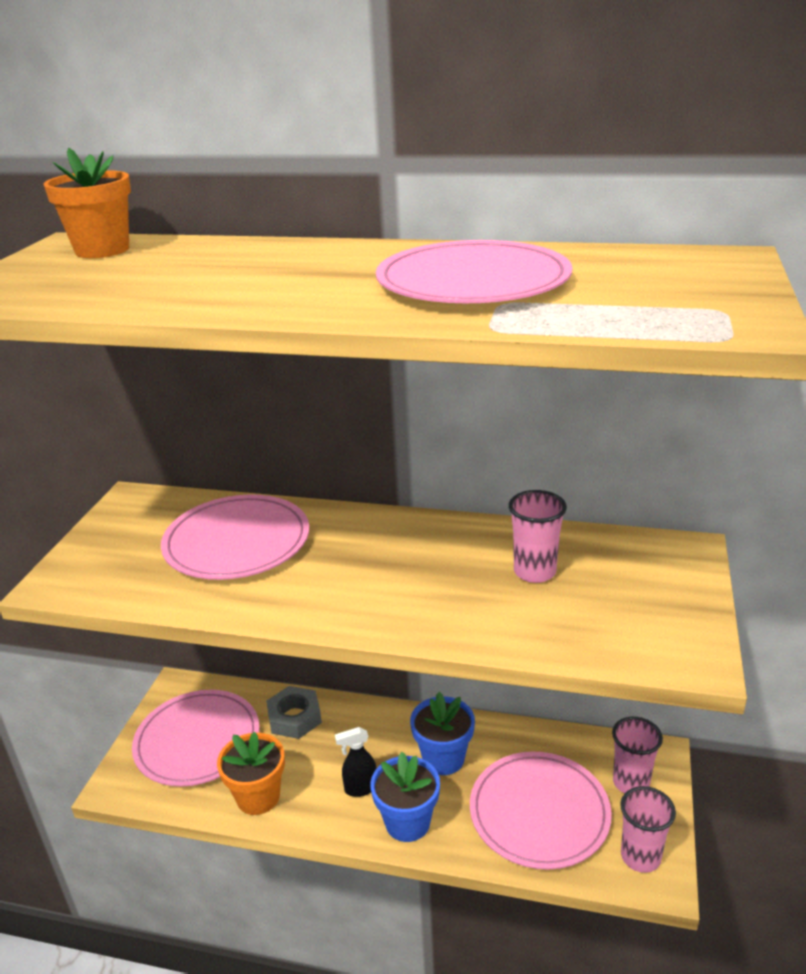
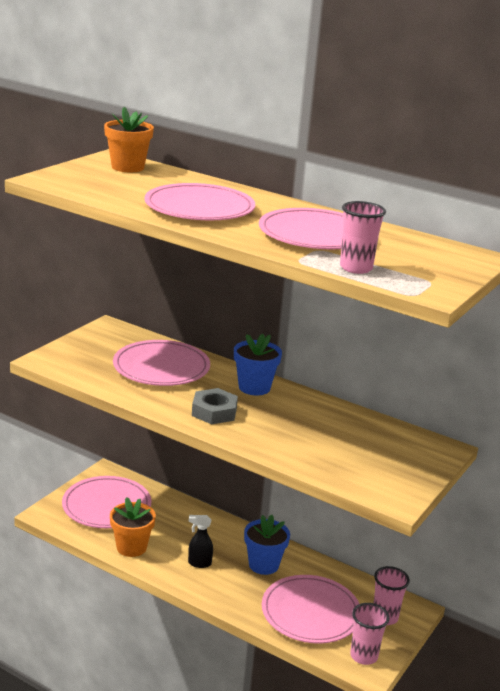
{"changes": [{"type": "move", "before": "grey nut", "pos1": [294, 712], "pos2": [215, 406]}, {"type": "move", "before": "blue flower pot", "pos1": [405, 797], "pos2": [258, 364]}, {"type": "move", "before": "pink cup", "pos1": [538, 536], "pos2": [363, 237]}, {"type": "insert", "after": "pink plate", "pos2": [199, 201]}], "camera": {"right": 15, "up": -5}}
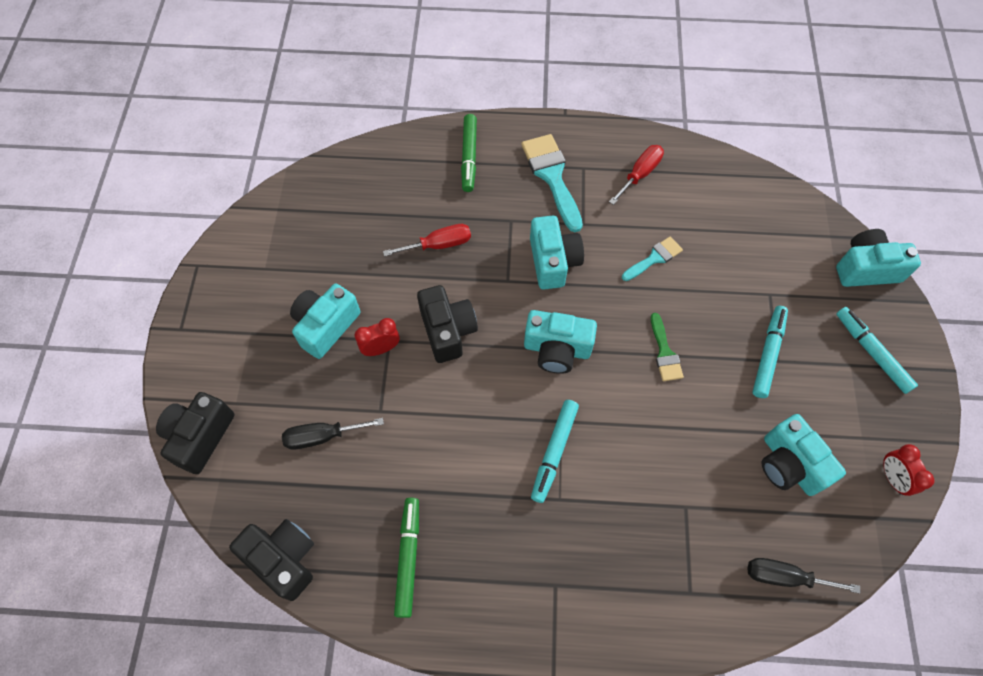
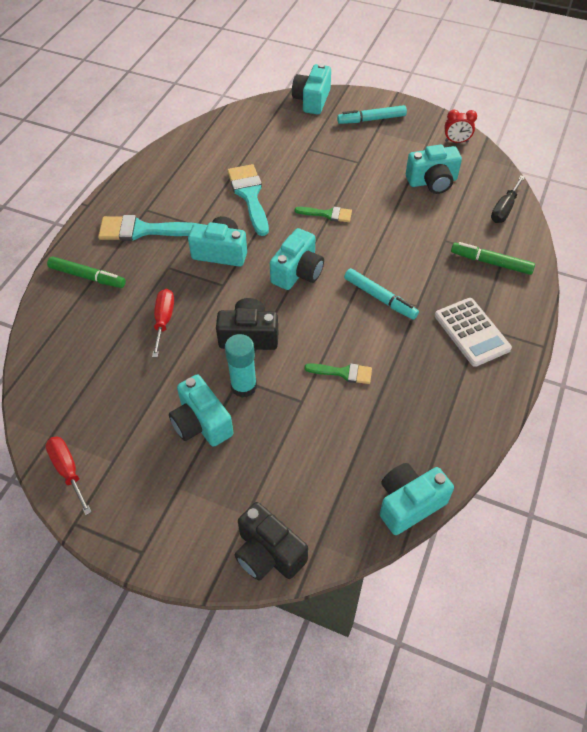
{"changes": [{"type": "recolor", "before": "black camera", "after": "turquoise camera", "pos1": [271, 560], "pos2": [417, 499]}, {"type": "delete", "before": "black screwdriver", "pos1": [333, 434]}, {"type": "replace", "before": "red clock", "after": "turquoise glue stick", "pos1": [377, 337], "pos2": [241, 366]}, {"type": "move", "before": "green marker", "pos1": [406, 558], "pos2": [493, 258]}, {"type": "move", "before": "red screwdriver", "pos1": [636, 175], "pos2": [68, 475]}, {"type": "resize", "before": "turquoise brush", "pos1": [652, 258], "pos2": [248, 200], "scale": 1.75}, {"type": "delete", "before": "turquoise marker", "pos1": [770, 352]}, {"type": "insert", "after": "green brush", "pos2": [338, 373]}, {"type": "insert", "after": "white calculator", "pos2": [473, 332]}], "camera": {"right": -70, "up": -10}}
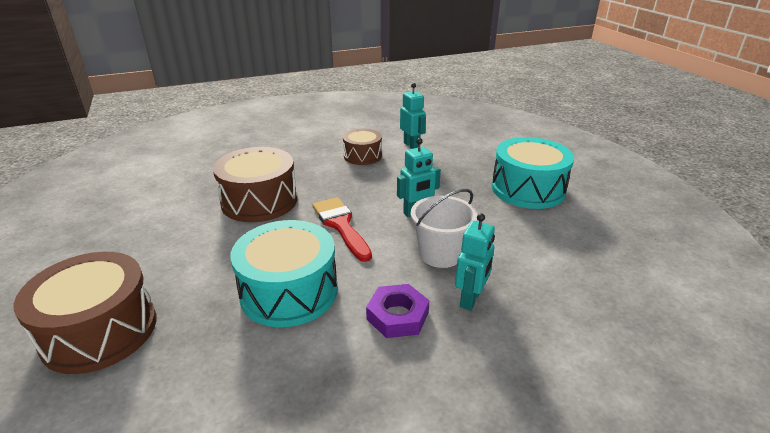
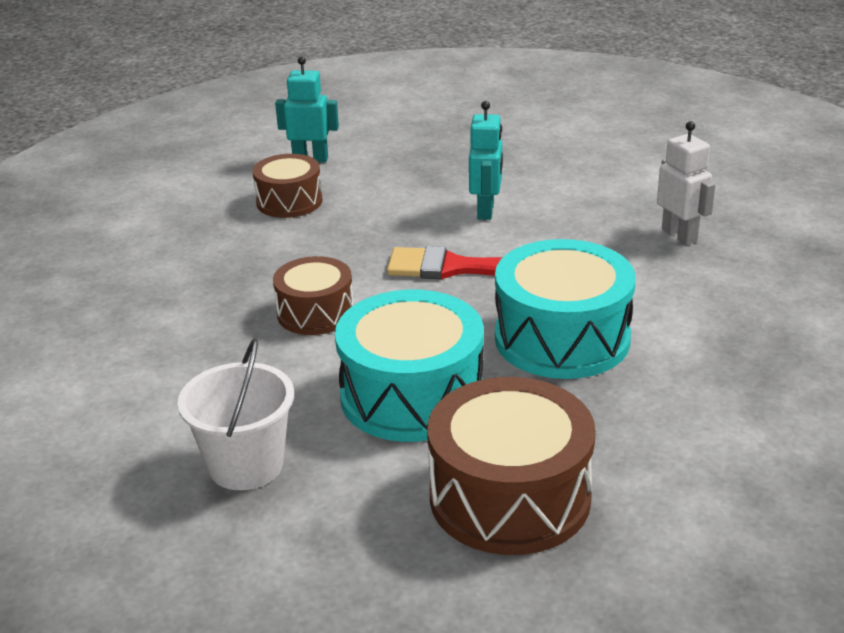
{"changes": [{"type": "resize", "before": "brown drum", "pos1": [255, 184], "pos2": [313, 295], "scale": 0.6}, {"type": "delete", "before": "purple nut", "pos1": [397, 311]}, {"type": "move", "before": "white bucket", "pos1": [444, 228], "pos2": [236, 414]}, {"type": "recolor", "before": "turquoise robot", "after": "white robot", "pos1": [475, 262], "pos2": [686, 183]}, {"type": "move", "before": "turquoise drum", "pos1": [533, 173], "pos2": [409, 366]}], "camera": {"right": -55, "up": 0}}
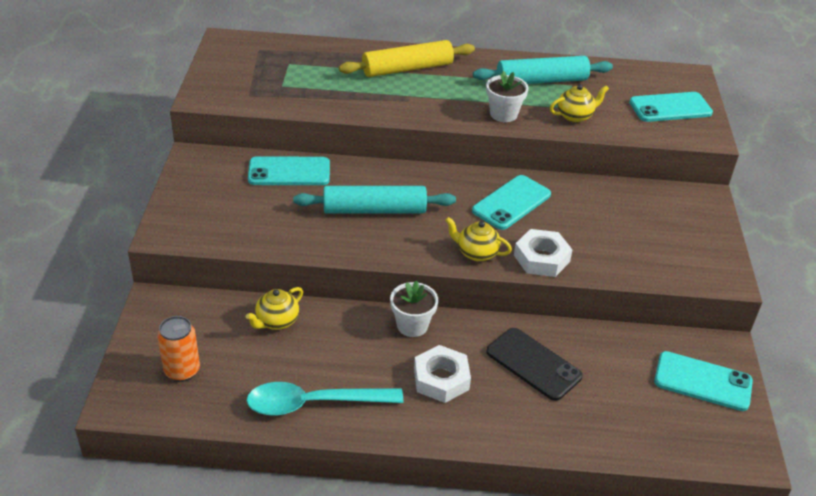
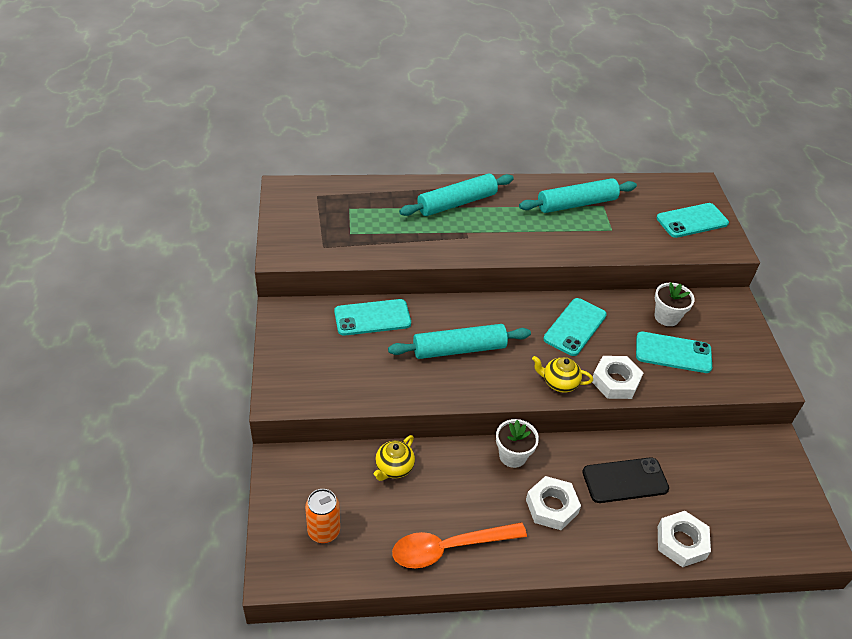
{"changes": [{"type": "recolor", "before": "turquoise spoon", "after": "orange spoon", "pos1": [324, 399], "pos2": [459, 545]}, {"type": "recolor", "before": "yellow rolling pin", "after": "turquoise rolling pin", "pos1": [407, 58], "pos2": [456, 195]}, {"type": "move", "before": "white flower pot", "pos1": [507, 96], "pos2": [674, 304]}, {"type": "rotate", "before": "black phone", "pos1": [534, 364], "pos2": [625, 480], "turn": -45}, {"type": "delete", "before": "yellow teapot", "pos1": [579, 103]}, {"type": "move", "before": "turquoise phone", "pos1": [703, 381], "pos2": [674, 352]}, {"type": "insert", "after": "white nut", "pos2": [684, 539]}], "camera": {"right": -10, "up": 5}}
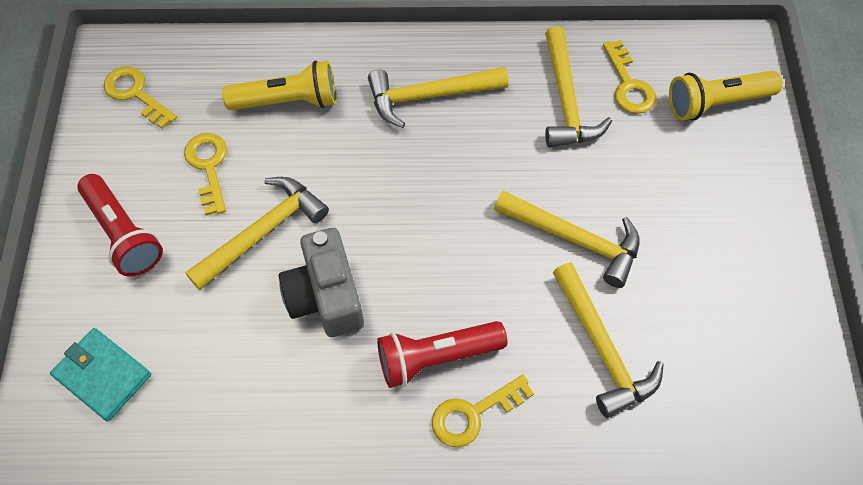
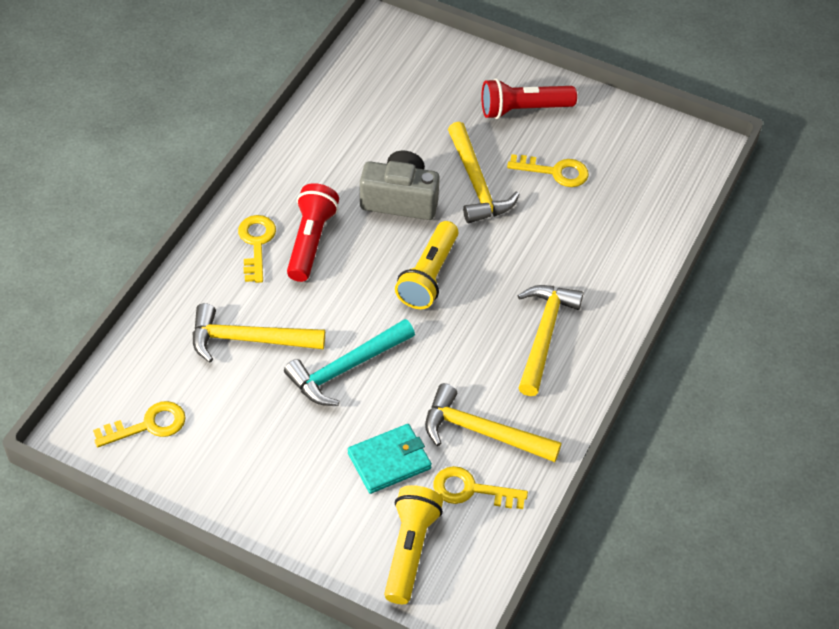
{"changes": [{"type": "move", "before": "turquoise wallet", "pos1": [100, 375], "pos2": [390, 459]}, {"type": "move", "before": "yellow key", "pos1": [140, 97], "pos2": [139, 424]}, {"type": "move", "before": "yellow flashlight", "pos1": [279, 85], "pos2": [426, 265]}, {"type": "recolor", "before": "yellow hammer", "after": "turquoise hammer", "pos1": [567, 239], "pos2": [349, 362]}], "camera": {"right": 115, "up": -10}}
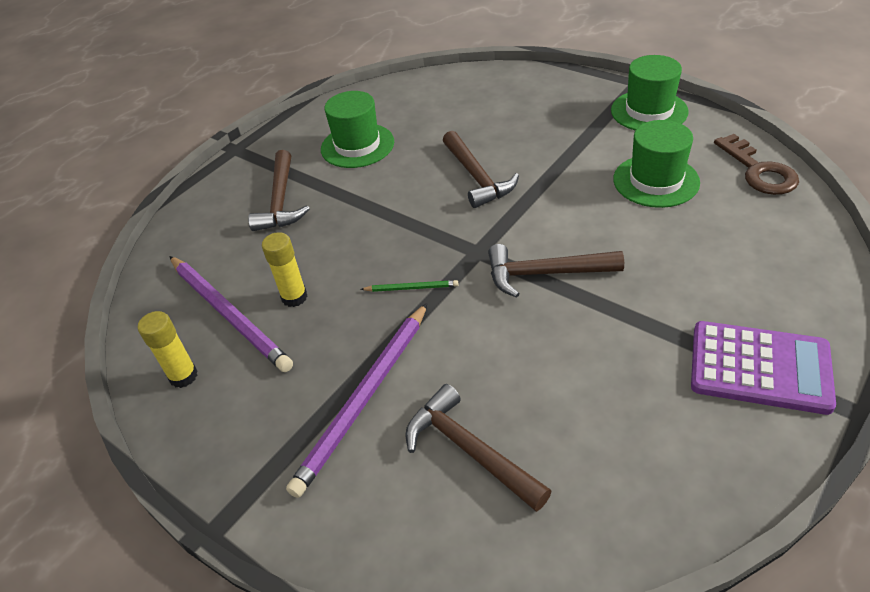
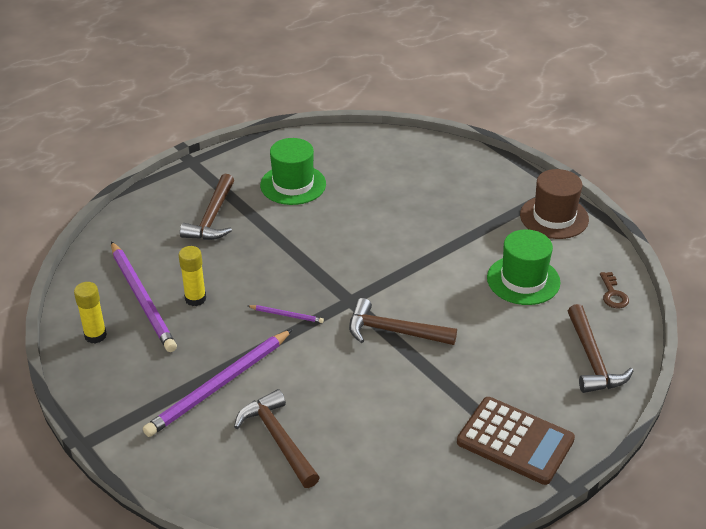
{"changes": [{"type": "recolor", "before": "green pencil", "after": "purple pencil", "pos1": [410, 286], "pos2": [286, 314]}, {"type": "move", "before": "brown hammer", "pos1": [481, 169], "pos2": [600, 348]}, {"type": "recolor", "before": "green hat", "after": "brown hat", "pos1": [650, 93], "pos2": [554, 204]}, {"type": "recolor", "before": "purple calculator", "after": "brown calculator", "pos1": [763, 368], "pos2": [516, 441]}, {"type": "resize", "before": "brown key", "pos1": [756, 164], "pos2": [614, 290], "scale": 0.59}], "camera": {"right": 10, "up": -5}}
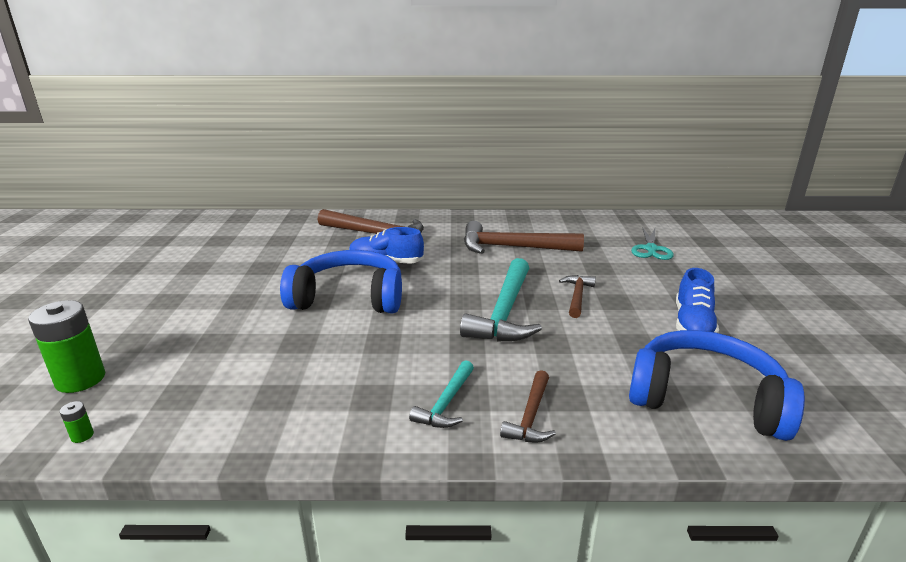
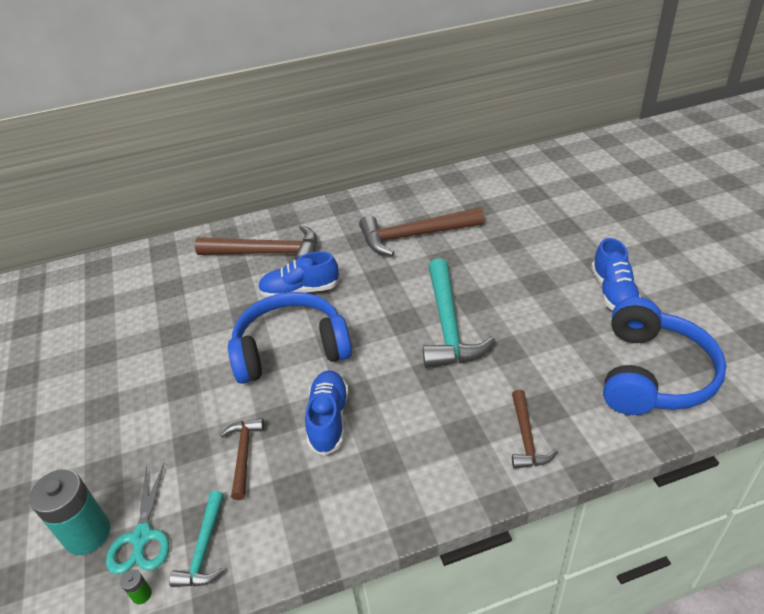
{"changes": [{"type": "recolor", "before": "green battery", "after": "turquoise battery", "pos1": [66, 346], "pos2": [69, 512]}, {"type": "move", "before": "turquoise hammer", "pos1": [441, 394], "pos2": [196, 539]}, {"type": "move", "before": "brown hammer", "pos1": [577, 296], "pos2": [242, 459]}, {"type": "rotate", "before": "blue headphones", "pos1": [717, 385], "pos2": [665, 356], "turn": 105}, {"type": "move", "before": "turquoise scissors", "pos1": [652, 243], "pos2": [137, 519]}, {"type": "insert", "after": "blue shoe", "pos2": [327, 413]}], "camera": {"right": -15, "up": 15}}
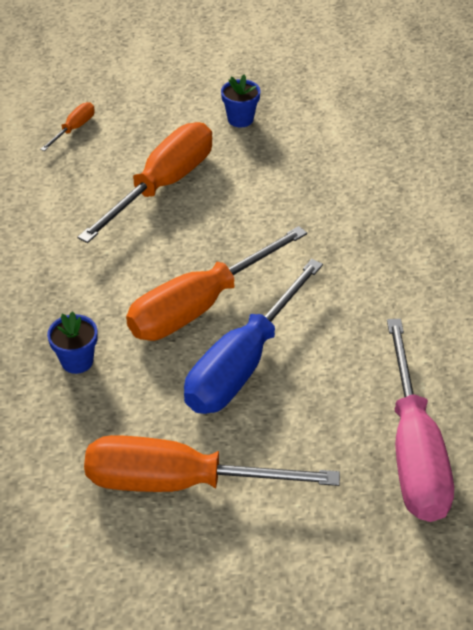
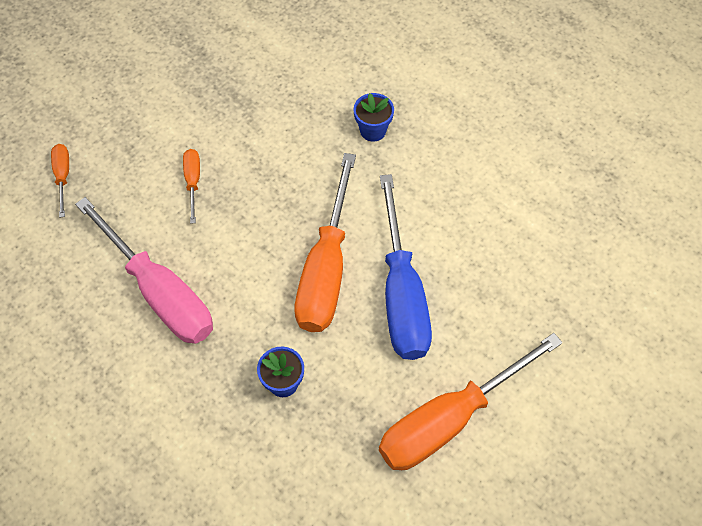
{"changes": [{"type": "resize", "before": "orange screwdriver", "pos1": [145, 182], "pos2": [191, 186], "scale": 0.44}, {"type": "move", "before": "blue flower pot", "pos1": [241, 101], "pos2": [374, 117]}, {"type": "move", "before": "pink screwdriver", "pos1": [420, 420], "pos2": [144, 270]}], "camera": {"right": -40, "up": 15}}
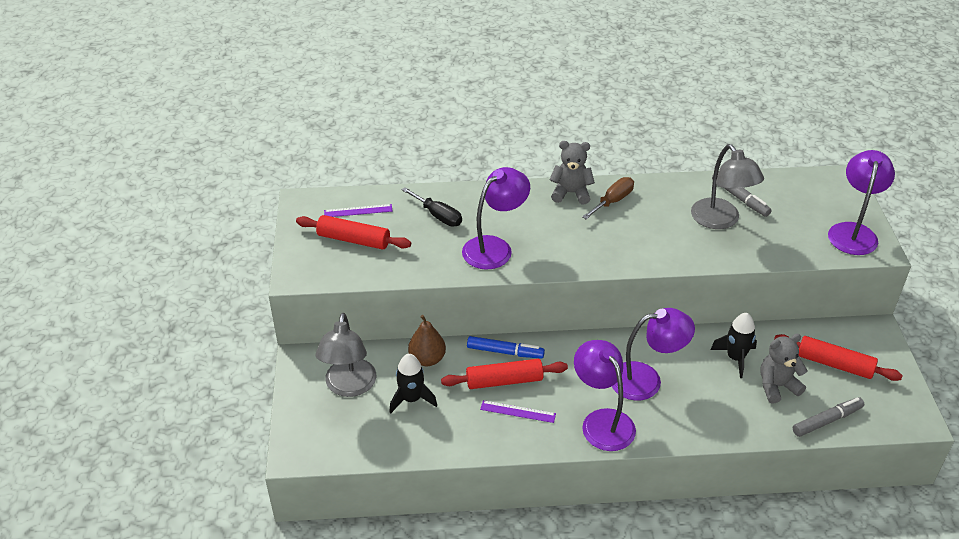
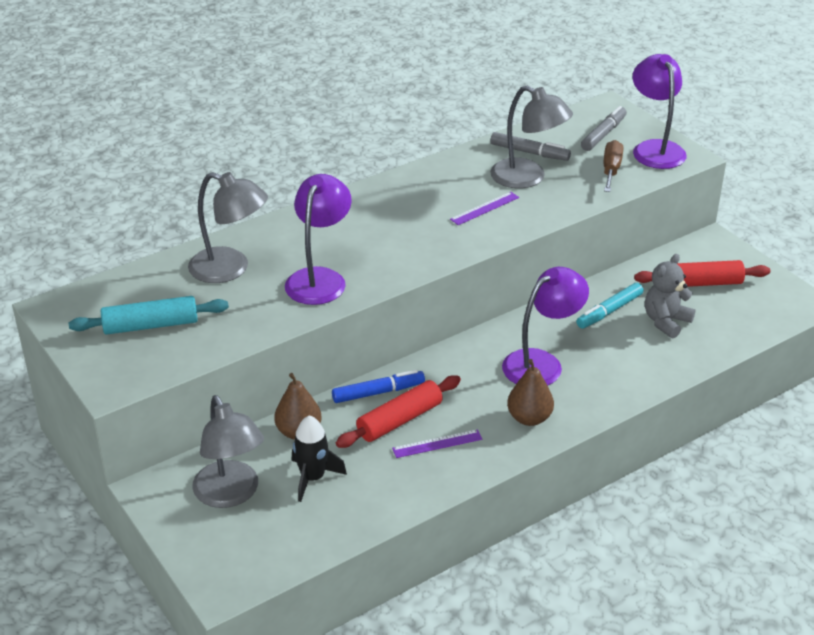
{"changes": [{"type": "recolor", "before": "red rolling pin", "after": "turquoise rolling pin", "pos1": [353, 232], "pos2": [149, 315]}, {"type": "move", "before": "purple ruler", "pos1": [358, 210], "pos2": [484, 208]}, {"type": "replace", "before": "black screwdriver", "after": "grey lamp", "pos1": [431, 207], "pos2": [228, 227]}, {"type": "delete", "before": "grey teddy bear", "pos1": [572, 173]}, {"type": "replace", "before": "purple lamp", "after": "brown pear", "pos1": [605, 395], "pos2": [530, 392]}, {"type": "move", "before": "brown screwdriver", "pos1": [608, 198], "pos2": [613, 166]}, {"type": "replace", "before": "black rocket", "after": "turquoise marker", "pos1": [733, 345], "pos2": [609, 306]}, {"type": "move", "before": "grey marker", "pos1": [828, 417], "pos2": [604, 128]}], "camera": {"right": -30, "up": -5}}
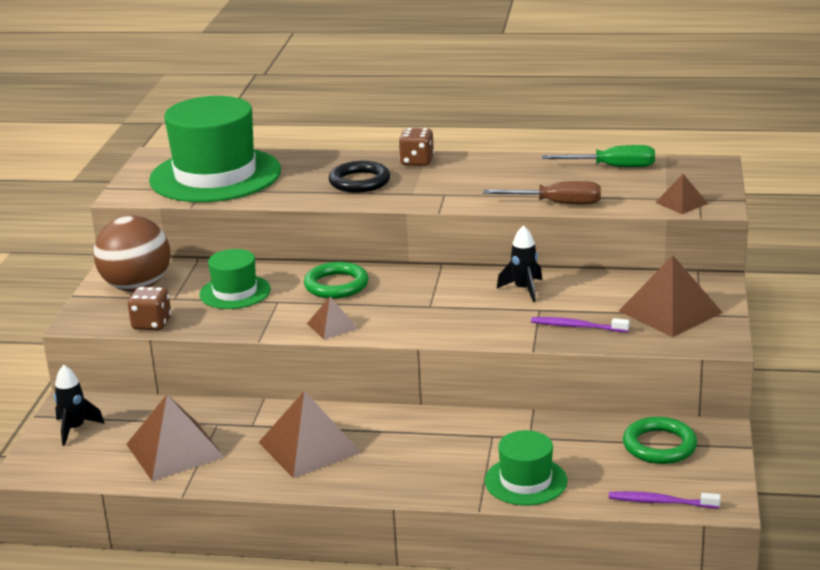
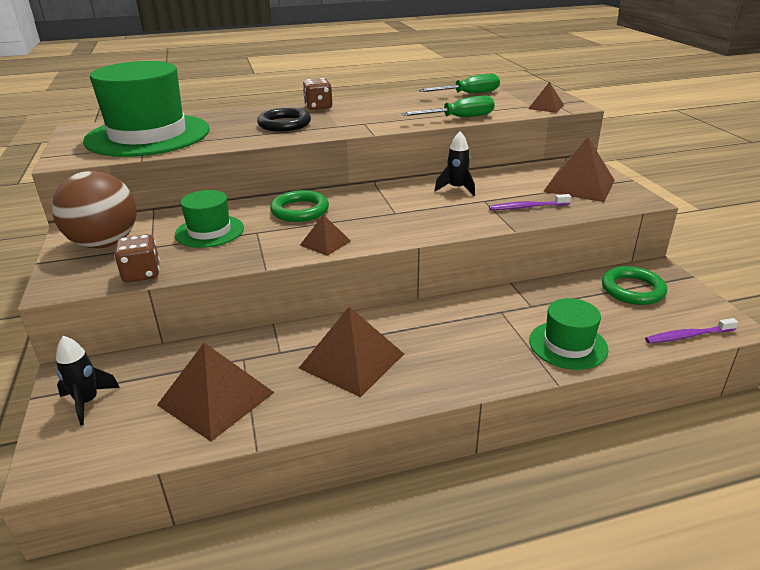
{"changes": [{"type": "recolor", "before": "brown screwdriver", "after": "green screwdriver", "pos1": [542, 192], "pos2": [448, 106]}], "camera": {"right": -25, "up": 5}}
